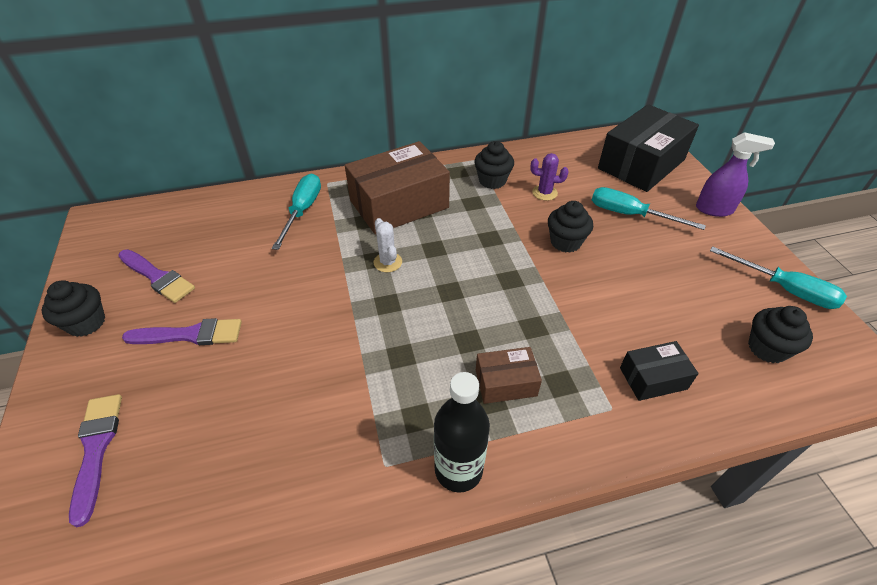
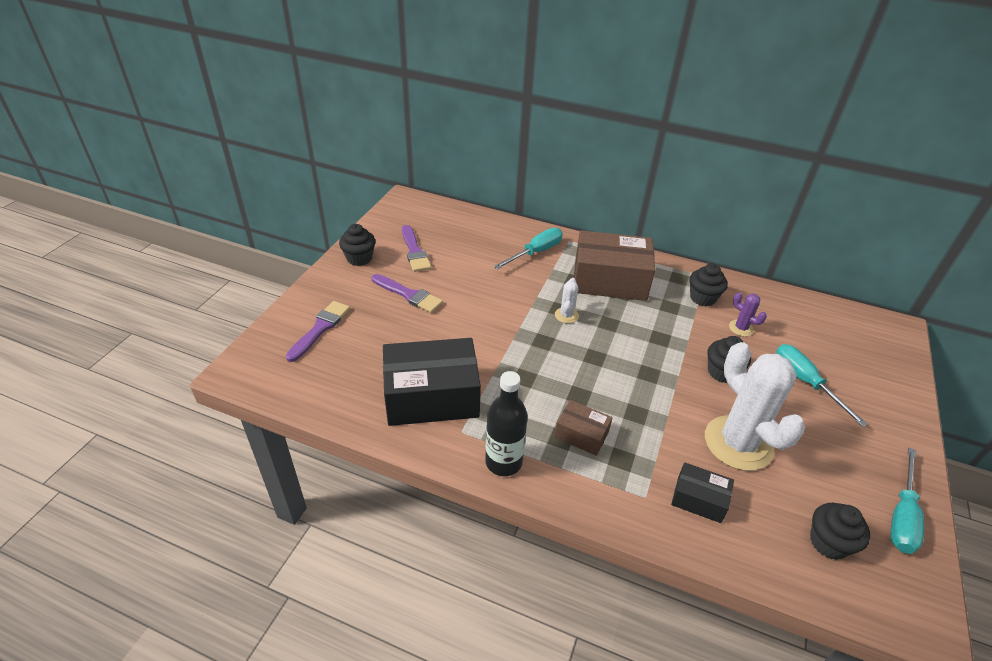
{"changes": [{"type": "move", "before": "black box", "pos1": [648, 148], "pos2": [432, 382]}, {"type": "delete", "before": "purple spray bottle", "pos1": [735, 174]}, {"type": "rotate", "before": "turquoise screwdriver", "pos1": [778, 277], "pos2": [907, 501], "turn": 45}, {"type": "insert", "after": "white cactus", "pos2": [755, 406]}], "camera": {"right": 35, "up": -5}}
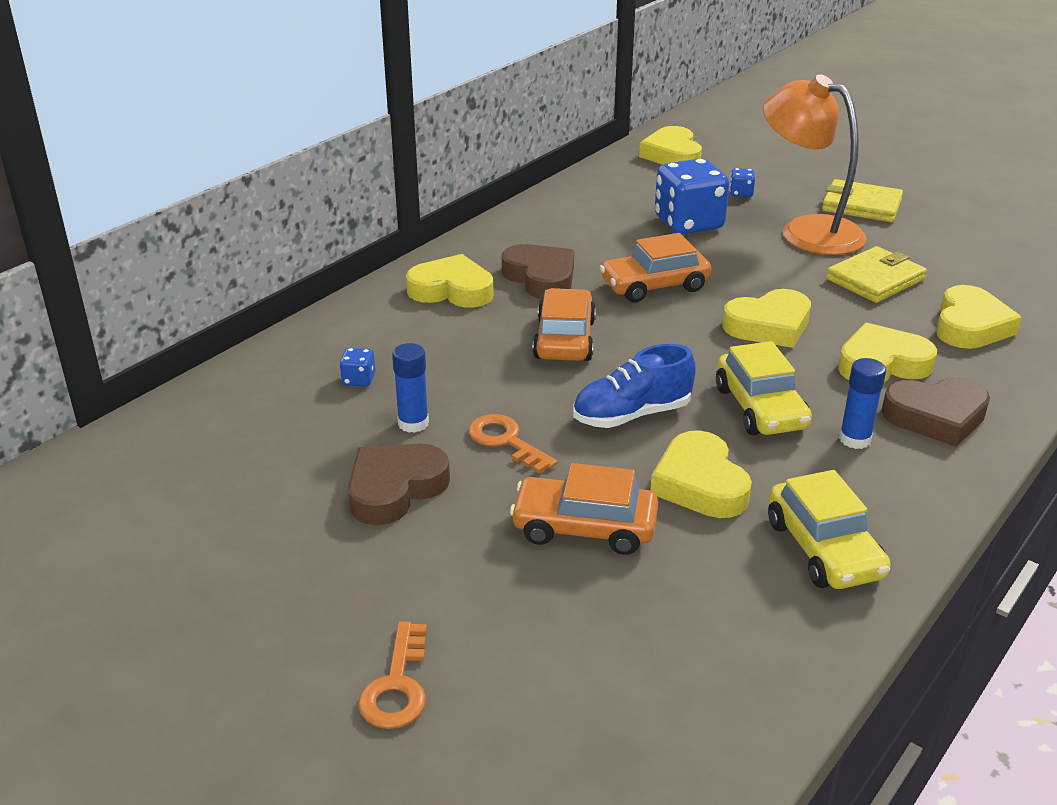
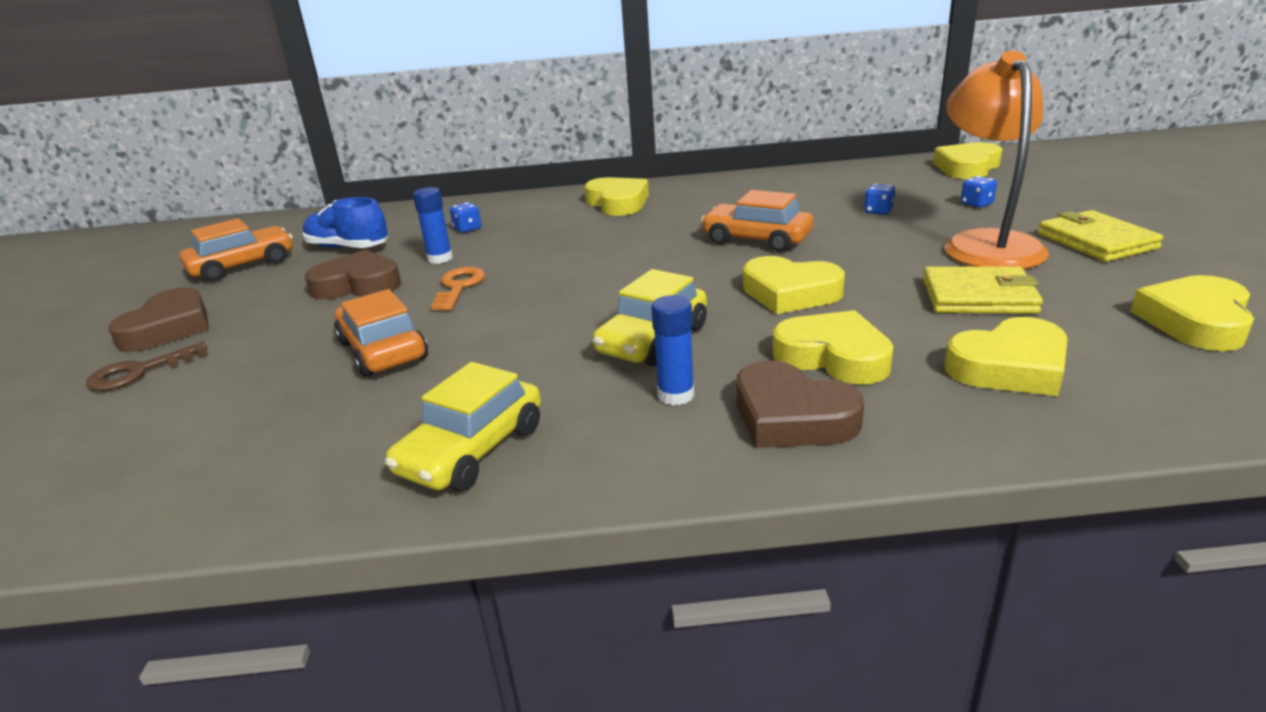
{"changes": [{"type": "recolor", "before": "orange key", "after": "brown key", "pos1": [392, 675], "pos2": [147, 366]}, {"type": "move", "before": "brown heart", "pos1": [538, 271], "pos2": [158, 319]}, {"type": "move", "before": "orange car", "pos1": [564, 324], "pos2": [236, 250]}, {"type": "move", "before": "blue shoe", "pos1": [634, 386], "pos2": [346, 222]}, {"type": "move", "before": "yellow heart", "pos1": [701, 474], "pos2": [1192, 313]}, {"type": "resize", "before": "blue dice", "pos1": [692, 196], "pos2": [879, 199], "scale": 0.42}], "camera": {"right": 50, "up": -5}}
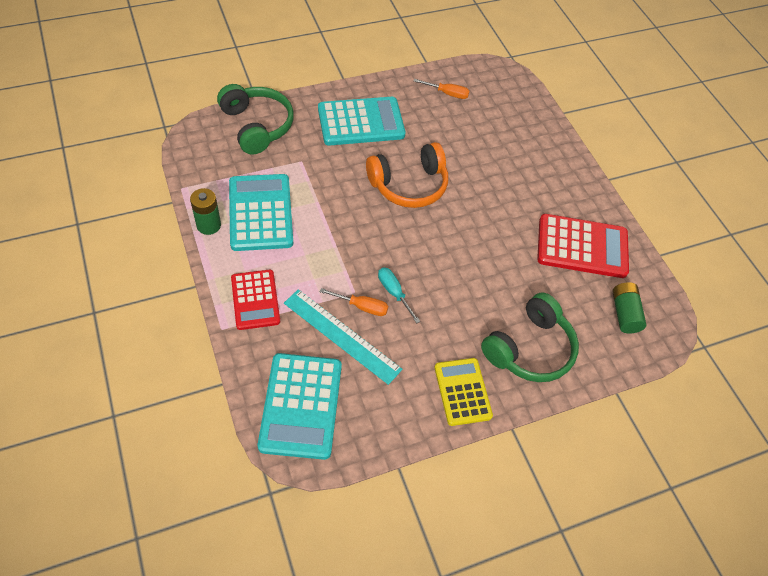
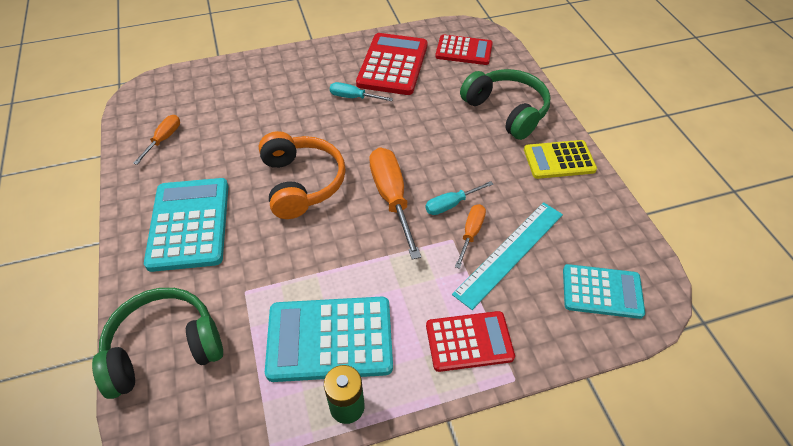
{"changes": [{"type": "resize", "before": "turquoise calculator", "pos1": [300, 406], "pos2": [604, 291], "scale": 0.66}, {"type": "replace", "before": "green battery", "after": "red calculator", "pos1": [629, 308], "pos2": [464, 49]}, {"type": "insert", "after": "turquoise screwdriver", "pos2": [361, 91]}, {"type": "insert", "after": "orange screwdriver", "pos2": [395, 203]}], "camera": {"right": -80, "up": -5}}
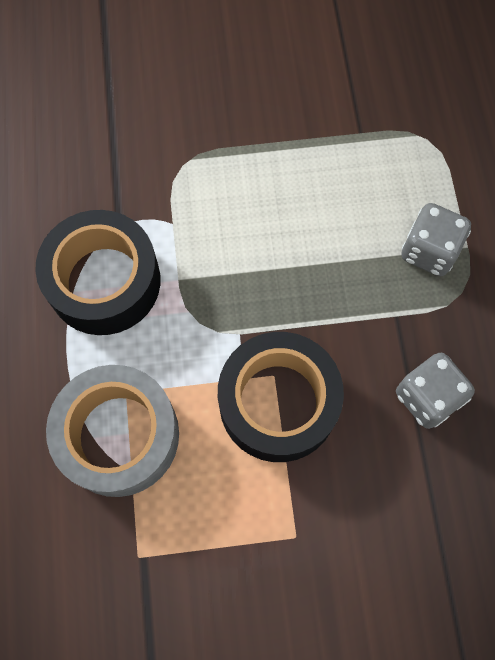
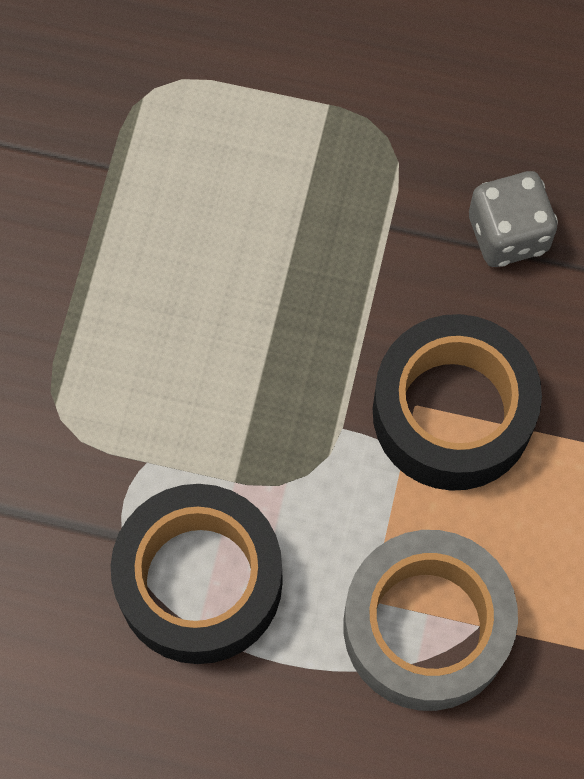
{"changes": [{"type": "delete", "before": "grey dice", "pos1": [436, 239]}], "camera": {"right": -70, "up": 0}}
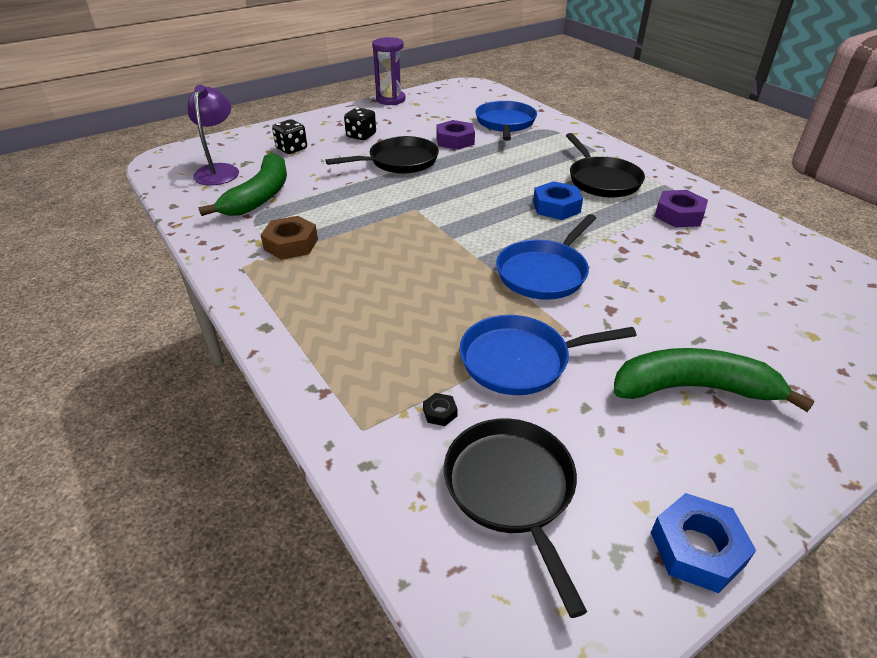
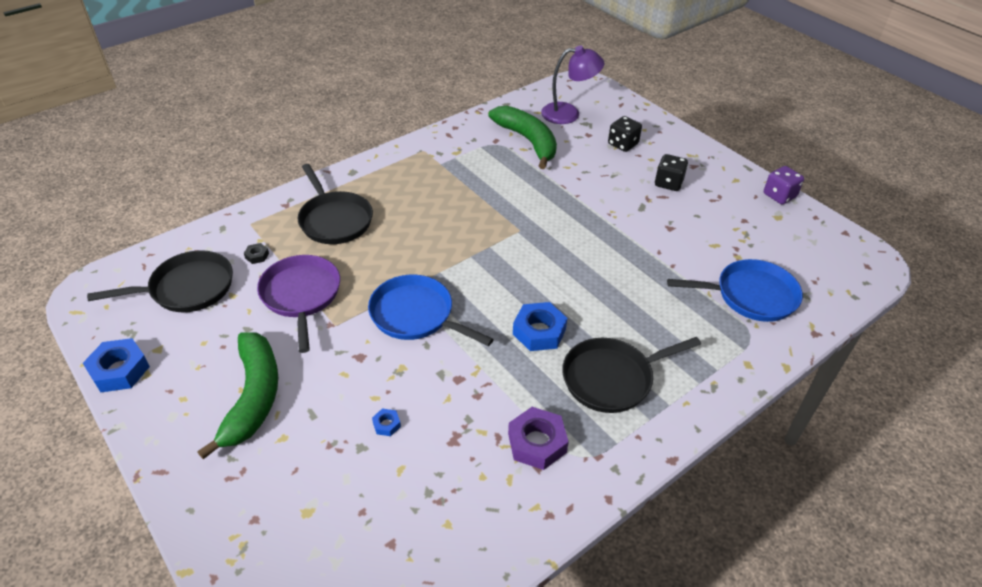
{"changes": [{"type": "rotate", "before": "green banana", "pos1": [242, 184], "pos2": [522, 137], "turn": -135}, {"type": "delete", "before": "brown nut", "pos1": [289, 238]}, {"type": "move", "before": "black pan", "pos1": [382, 154], "pos2": [335, 204]}, {"type": "replace", "before": "purple hourglass", "after": "purple dice", "pos1": [388, 71], "pos2": [784, 185]}, {"type": "delete", "before": "purple nut", "pos1": [455, 135]}, {"type": "recolor", "before": "blue pan", "after": "purple pan", "pos1": [548, 355], "pos2": [298, 304]}, {"type": "insert", "after": "blue nut", "pos2": [386, 422]}], "camera": {"right": 85, "up": 5}}
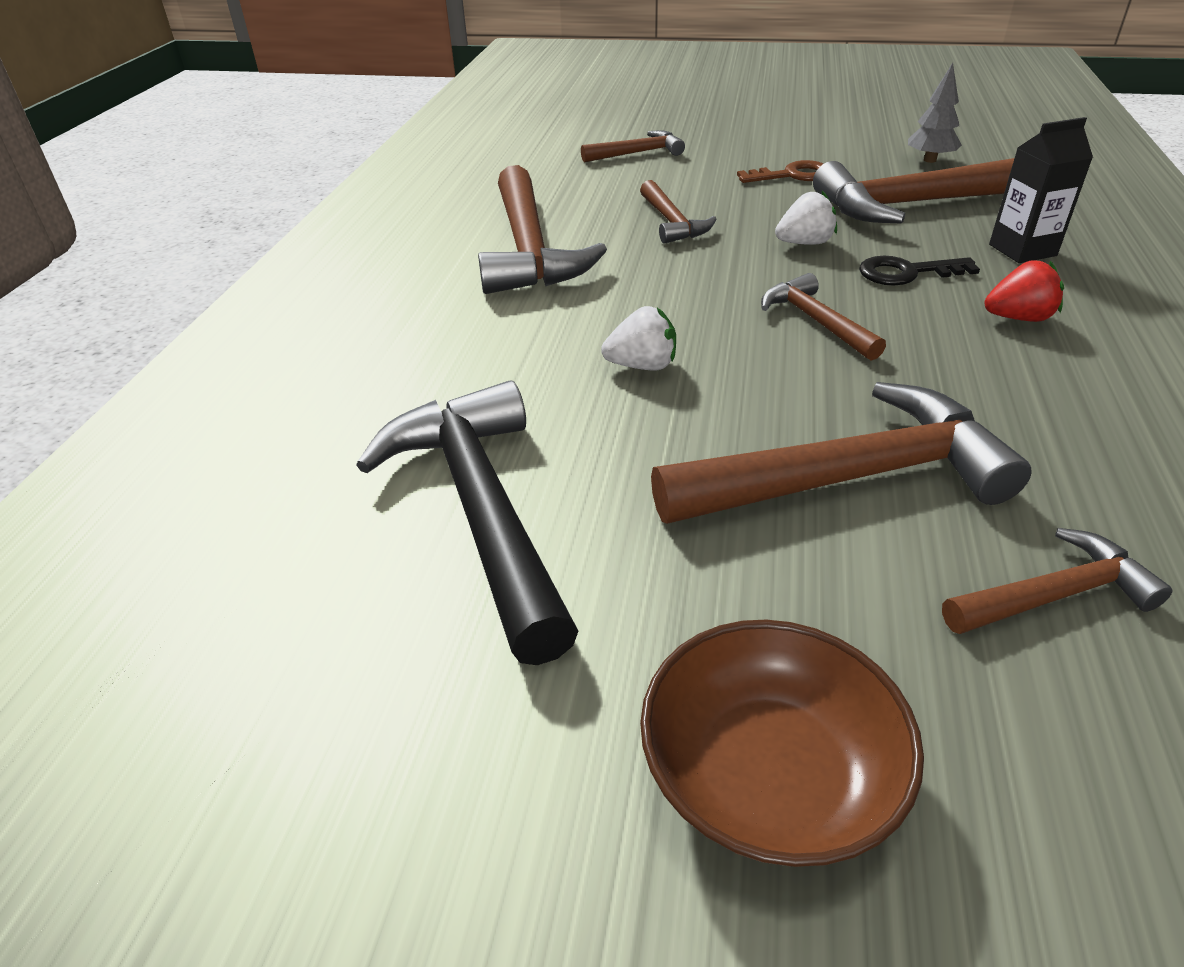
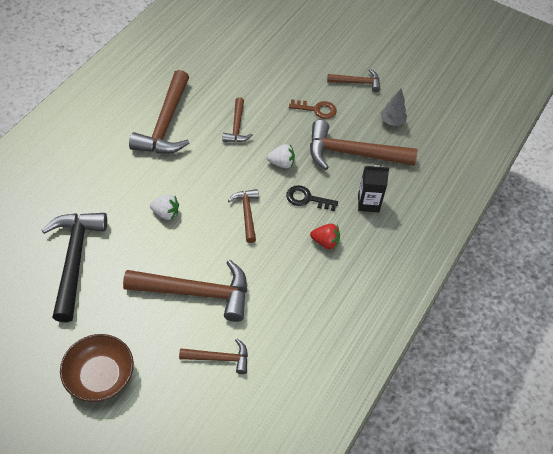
{"changes": [{"type": "move", "before": "brown hammer", "pos1": [633, 146], "pos2": [354, 80]}], "camera": {"right": 15, "up": 15}}
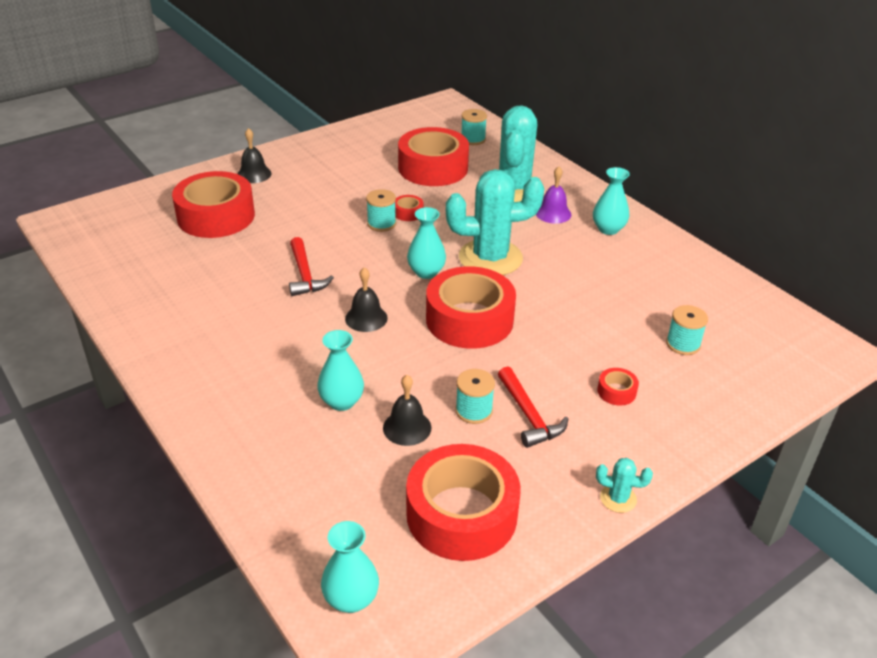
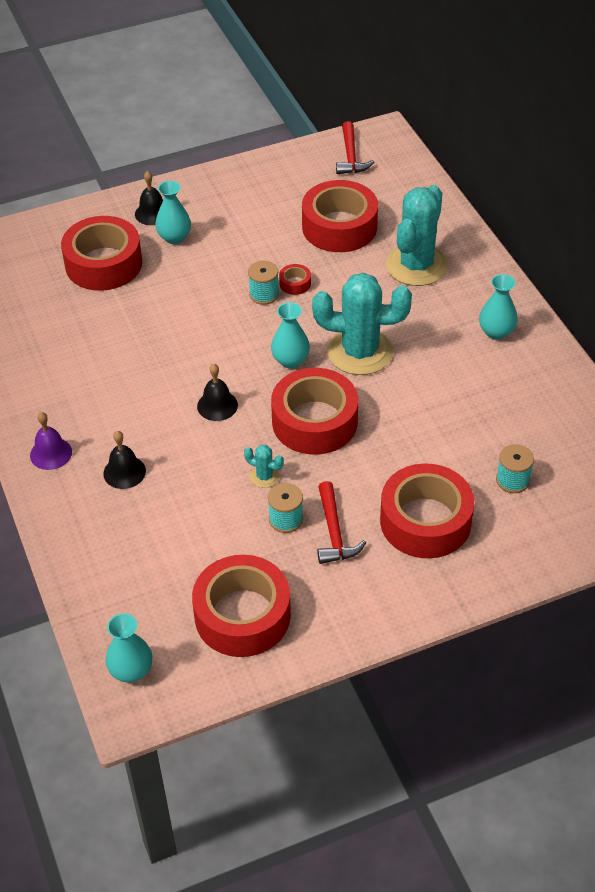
{"changes": [{"type": "move", "before": "red hammer", "pos1": [311, 266], "pos2": [355, 147]}, {"type": "move", "before": "turquoise vase", "pos1": [340, 370], "pos2": [173, 212]}, {"type": "move", "before": "black bell", "pos1": [407, 410], "pos2": [124, 460]}, {"type": "delete", "before": "turquoise spool", "pos1": [474, 127]}, {"type": "move", "before": "purple bell", "pos1": [553, 195], "pos2": [51, 441]}, {"type": "move", "before": "turquoise cactus", "pos1": [624, 485], "pos2": [264, 466]}, {"type": "resize", "before": "red tape", "pos1": [618, 387], "pos2": [427, 511], "scale": 2.47}], "camera": {"right": 15, "up": 10}}
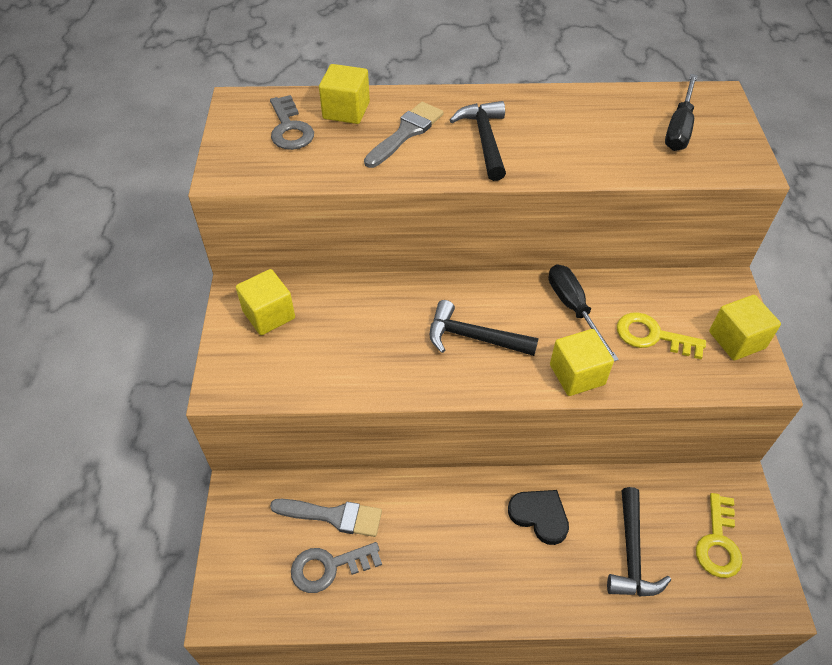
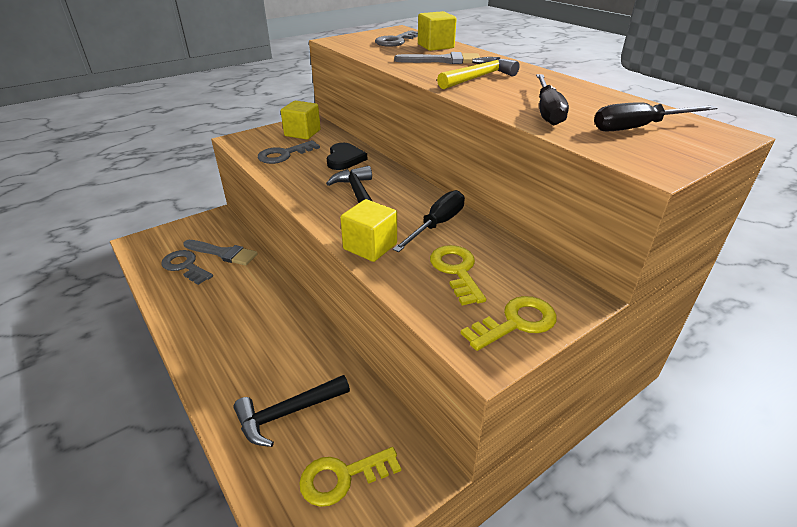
{"changes": [{"type": "rotate", "before": "grey brush", "pos1": [326, 518], "pos2": [220, 253], "turn": -45}, {"type": "recolor", "before": "black hammer", "after": "yellow hammer", "pos1": [478, 141], "pos2": [478, 73]}, {"type": "move", "before": "black heart", "pos1": [538, 517], "pos2": [347, 156]}, {"type": "replace", "before": "yellow cube", "after": "yellow key", "pos1": [745, 327], "pos2": [509, 323]}, {"type": "insert", "after": "grey key", "pos2": [289, 152]}, {"type": "insert", "after": "black screwdriver", "pos2": [552, 99]}], "camera": {"right": 55, "up": -15}}
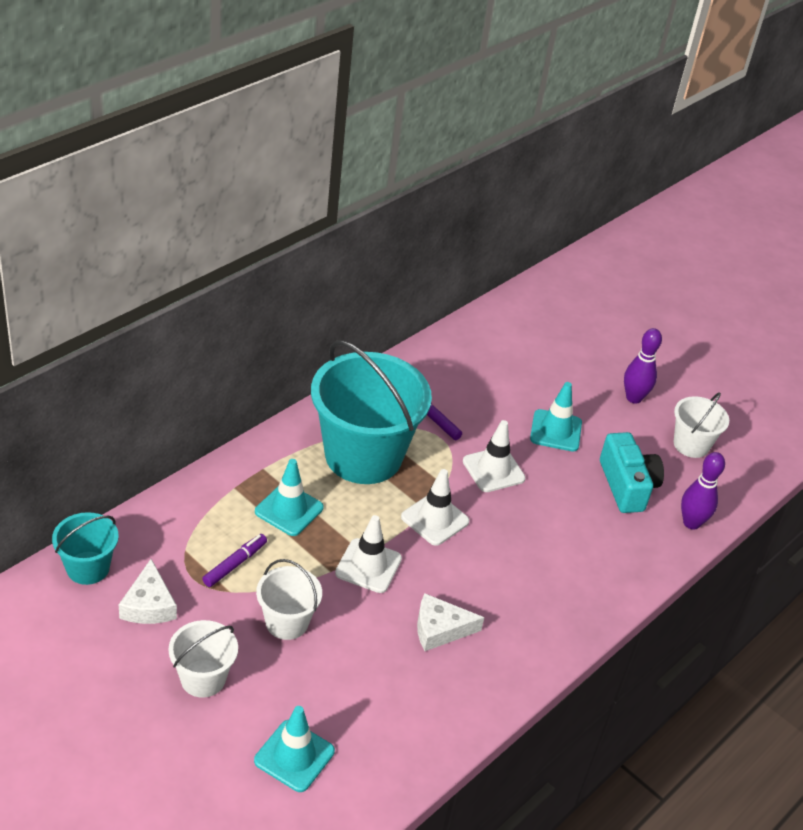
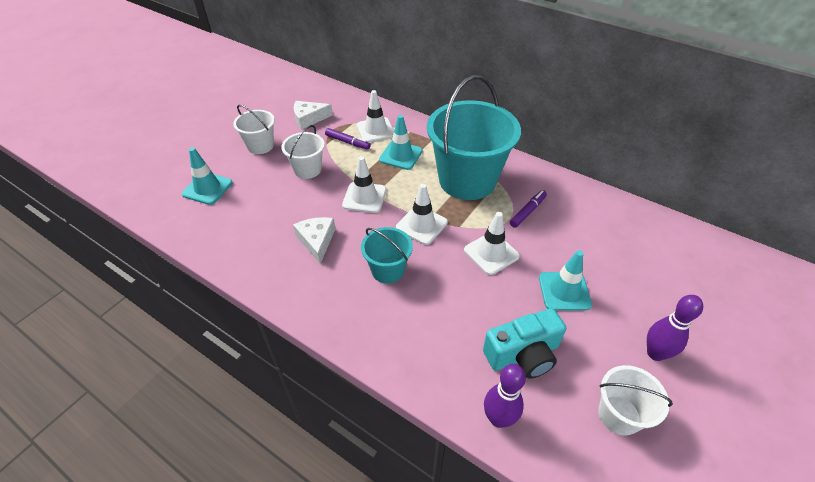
{"changes": [{"type": "move", "before": "turquoise bucket", "pos1": [85, 548], "pos2": [387, 255]}, {"type": "insert", "after": "white traffic cone", "pos2": [375, 116]}], "camera": {"right": 85, "up": 5}}
